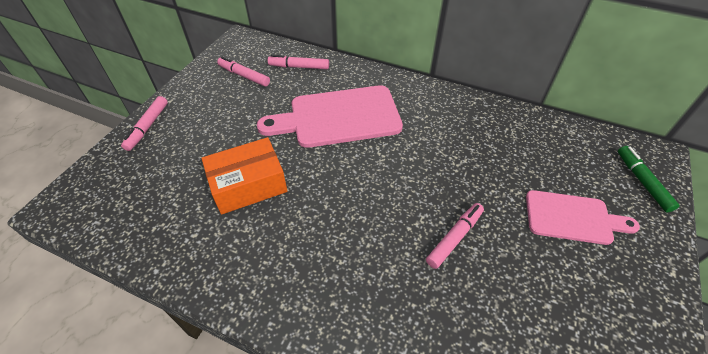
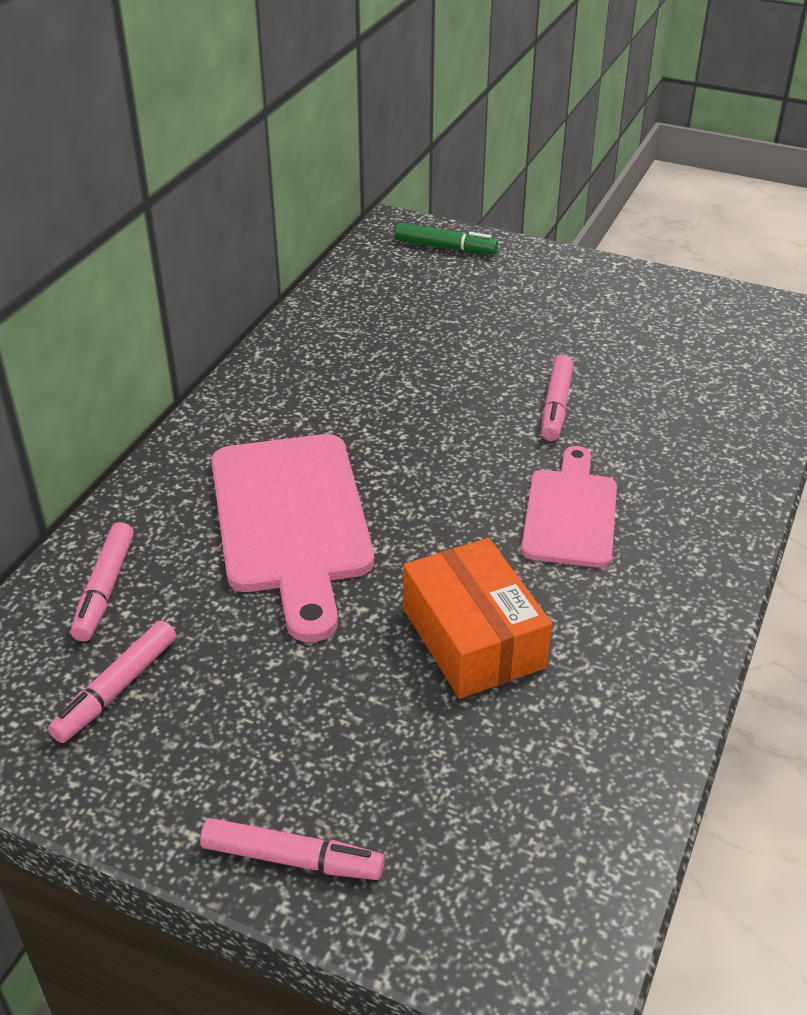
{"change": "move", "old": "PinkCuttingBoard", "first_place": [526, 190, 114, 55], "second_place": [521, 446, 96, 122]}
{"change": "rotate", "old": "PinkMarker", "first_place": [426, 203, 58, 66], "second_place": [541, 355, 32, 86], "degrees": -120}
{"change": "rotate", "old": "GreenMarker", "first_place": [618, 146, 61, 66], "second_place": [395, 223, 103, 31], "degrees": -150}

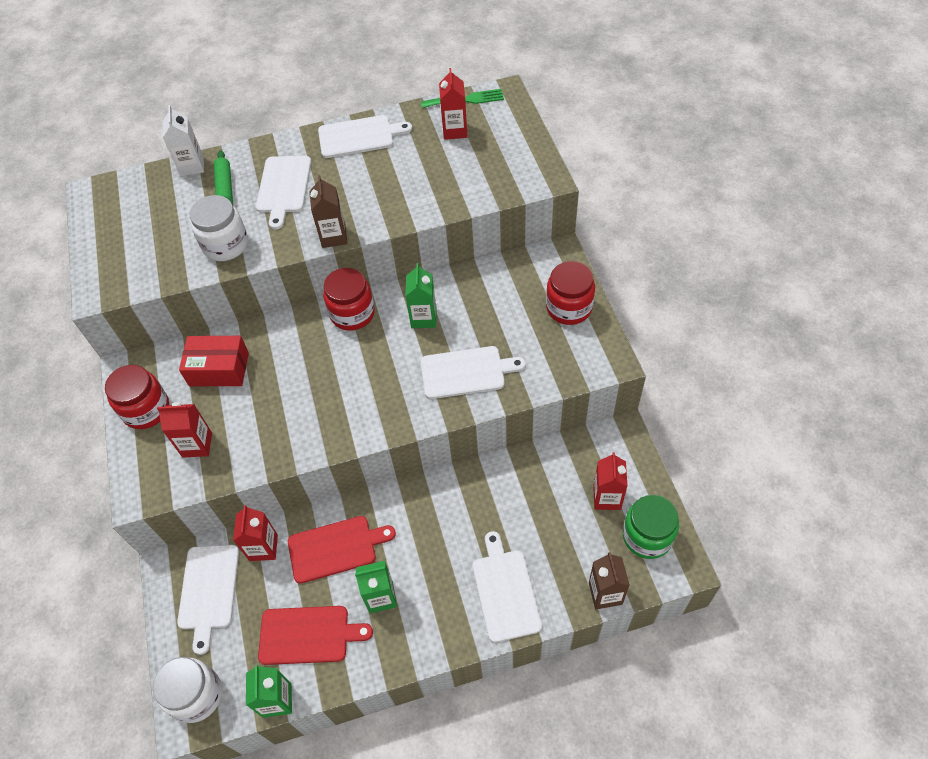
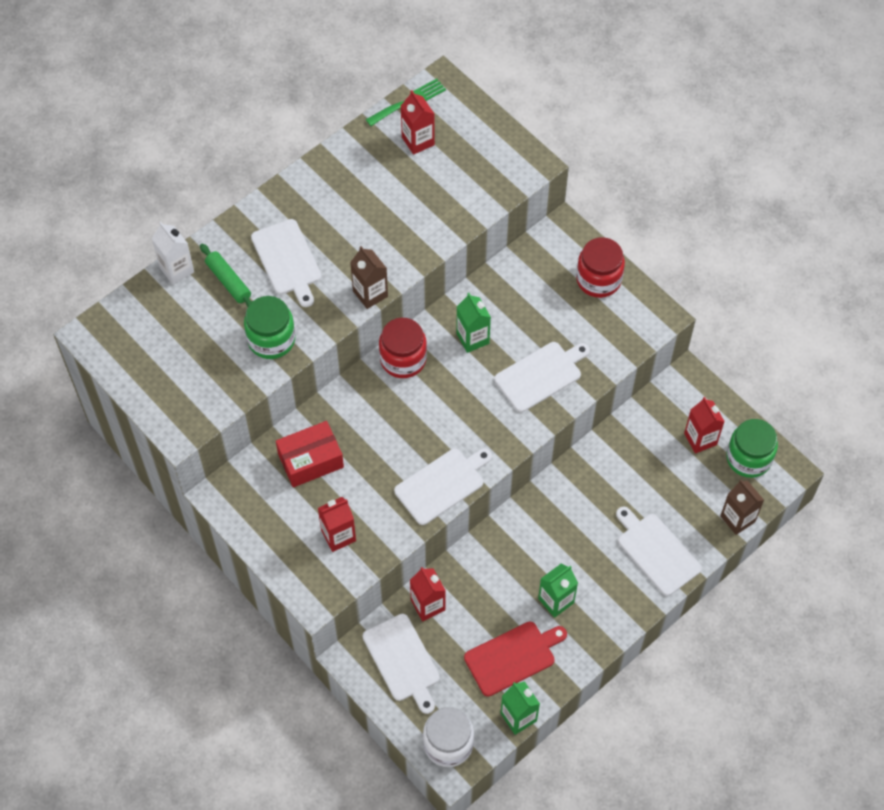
{"change": "delete", "old": "RedJar", "first_place": [105, 365, 64, 64]}
{"change": "delete", "old": "RedCuttingBoard", "first_place": [288, 516, 108, 68]}
{"change": "move", "old": "WhiteCuttingBoard", "first_place": [318, 115, 94, 43], "second_place": [394, 448, 98, 77]}
{"change": "recolor", "old": "WhiteJar", "new": "GreenJar", "first_place": [190, 195, 58, 66], "second_place": [244, 296, 52, 63]}

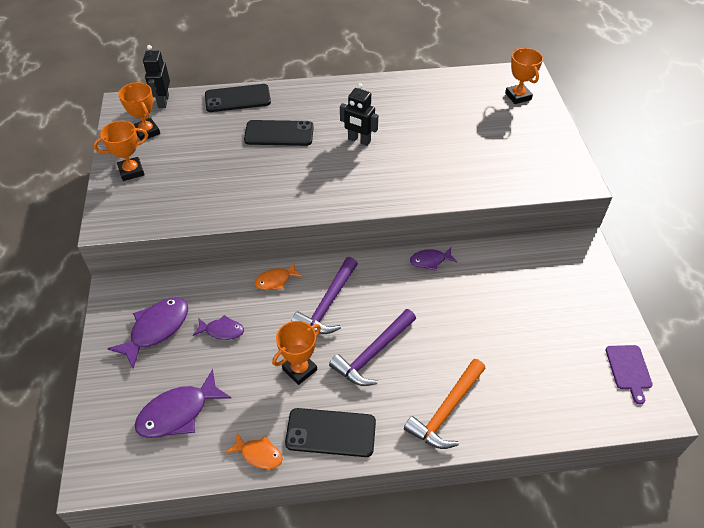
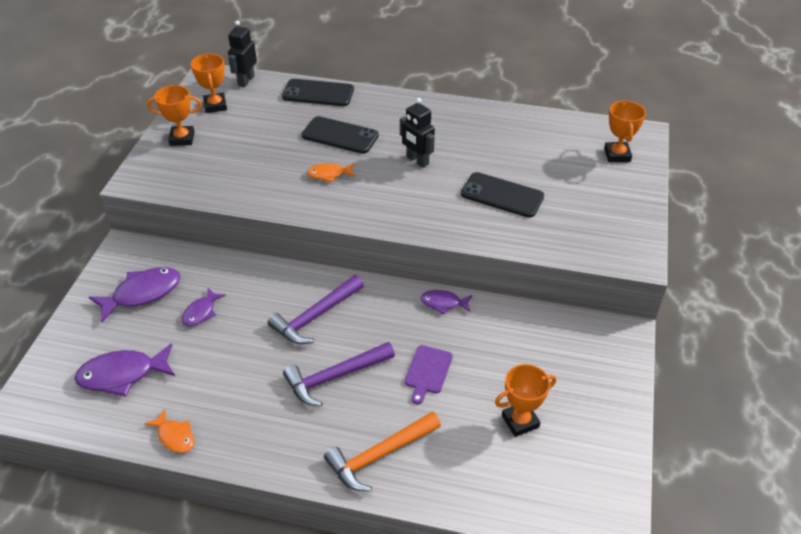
{"change": "move", "old": "OrangeFish", "first_place": [254, 263, 48, 27], "second_place": [307, 163, 49, 19]}
{"change": "move", "old": "OrangeTrophy", "first_place": [272, 321, 49, 64], "second_place": [495, 364, 61, 73]}
{"change": "move", "old": "BlackPhone", "first_place": [285, 408, 91, 49], "second_place": [461, 172, 83, 46]}
{"change": "move", "old": "PurpleCuttingBoard", "first_place": [605, 345, 48, 60], "second_place": [404, 345, 49, 59]}
{"change": "rotate", "old": "PurpleFish", "first_place": [193, 315, 51, 25], "second_place": [182, 288, 44, 39], "degrees": 90}

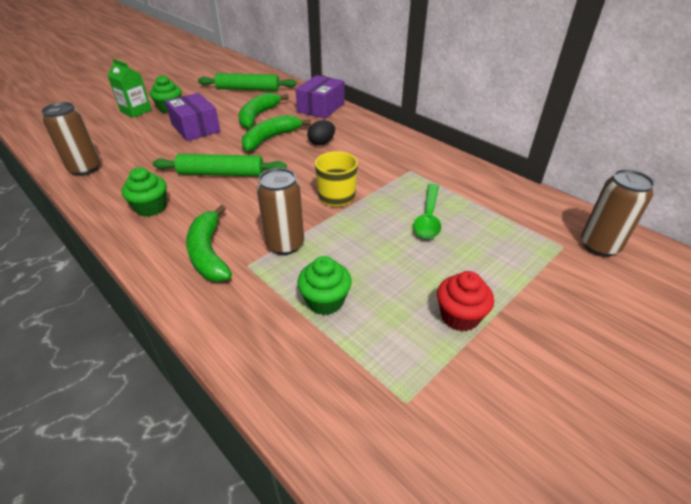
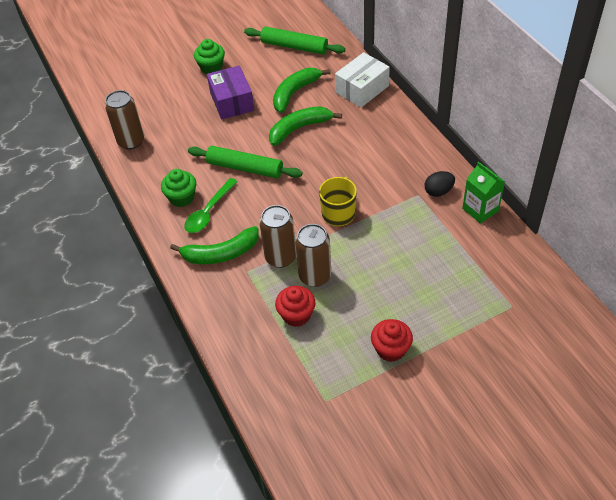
{"change": "move", "old": "GreenCarton", "first_place": [108, 59, 44, 59], "second_place": [462, 162, 43, 62]}
{"change": "move", "old": "BlackEgg", "first_place": [307, 120, 28, 25], "second_place": [425, 171, 30, 26]}
{"change": "move", "old": "GreenSpoon", "first_place": [413, 184, 28, 55], "second_place": [184, 178, 54, 55]}
{"change": "move", "old": "BrownCan", "first_place": [581, 169, 74, 88], "second_place": [295, 224, 36, 63]}
{"change": "recolor", "old": "PurpleBox", "new": "WhiteBox", "first_place": [295, 75, 49, 44], "second_place": [335, 52, 55, 56]}
{"change": "recolor", "old": "GreenCupcake", "new": "RedCupcake", "first_place": [297, 256, 55, 59], "second_place": [275, 286, 40, 41]}
{"change": "rotate", "old": "GreenBanana", "first_place": [186, 205, 46, 77], "second_place": [170, 226, 89, 38], "degrees": -105}

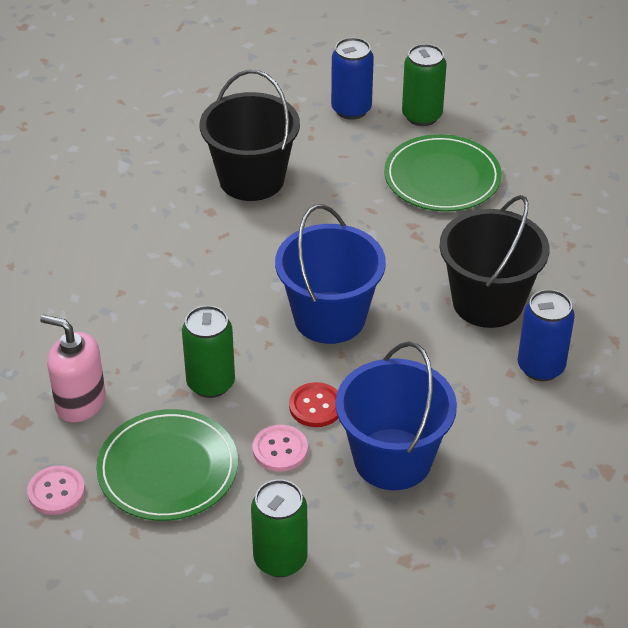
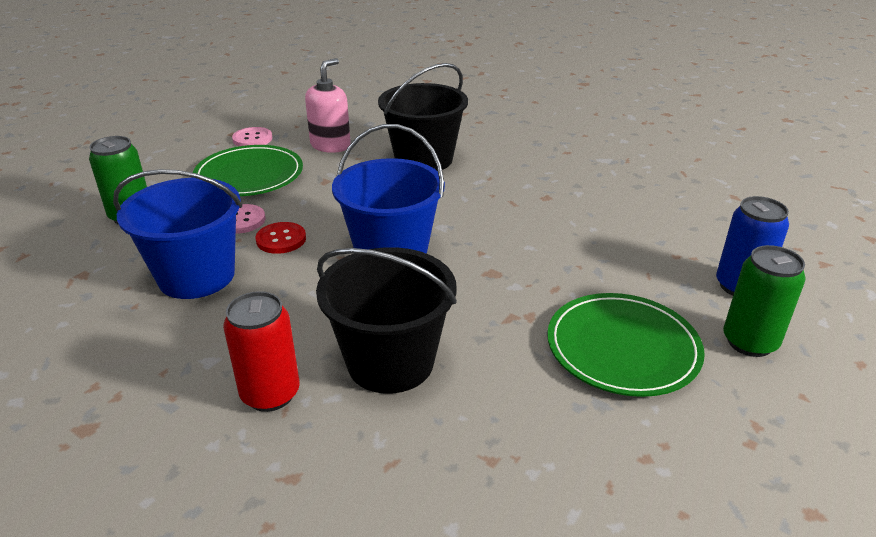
{"change": "delete", "old": "GreenCan", "first_place": [182, 305, 53, 93]}
{"change": "move", "old": "BlackBucket", "first_place": [200, 70, 100, 131], "second_place": [378, 63, 90, 108]}
{"change": "recolor", "old": "BlueCan", "new": "RedCan", "first_place": [518, 289, 57, 92], "second_place": [223, 291, 77, 121]}

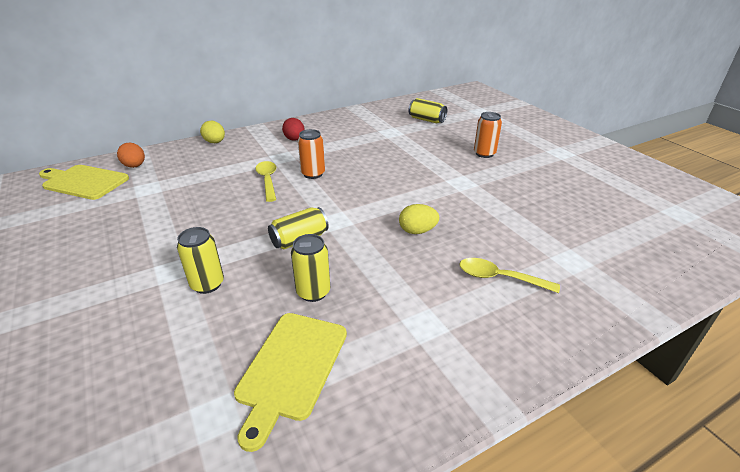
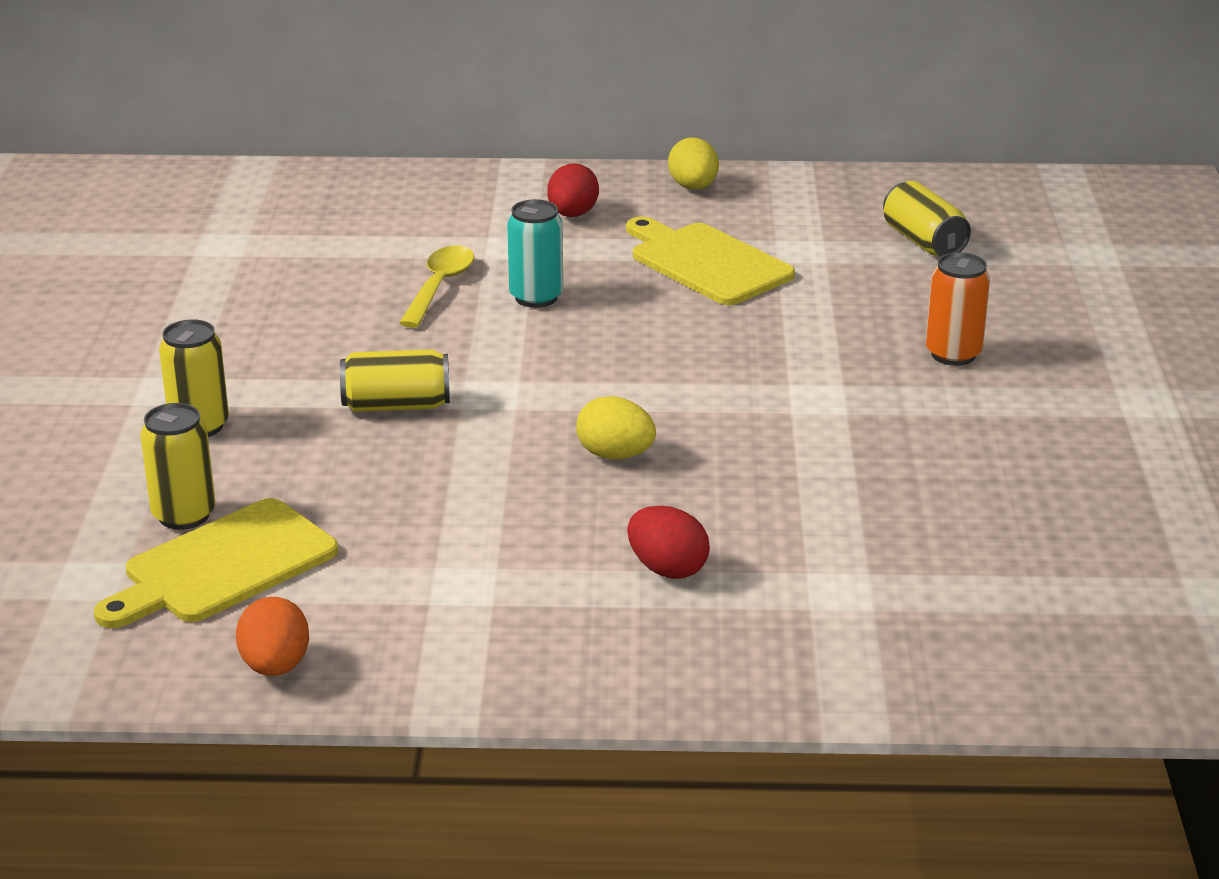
{"change": "move", "old": "YellowCuttingBoard", "first_place": [39, 165, 90, 35], "second_place": [626, 217, 169, 88]}
{"change": "move", "old": "OrangeEgg", "first_place": [117, 143, 28, 25], "second_place": [236, 597, 73, 79]}
{"change": "move", "old": "YellowEgg", "first_place": [200, 121, 25, 22], "second_place": [668, 137, 51, 53]}
{"change": "move", "old": "YellowCan", "first_place": [291, 234, 39, 68], "second_place": [140, 403, 75, 127]}
{"change": "replace", "old": "YellowSpoon", "new": "RedEgg", "first_place": [460, 258, 100, 35], "second_place": [627, 506, 83, 73]}
{"change": "recolor", "old": "OrangeCan", "new": "TurquoiseCan", "first_place": [298, 129, 27, 50], "second_place": [507, 199, 56, 109]}

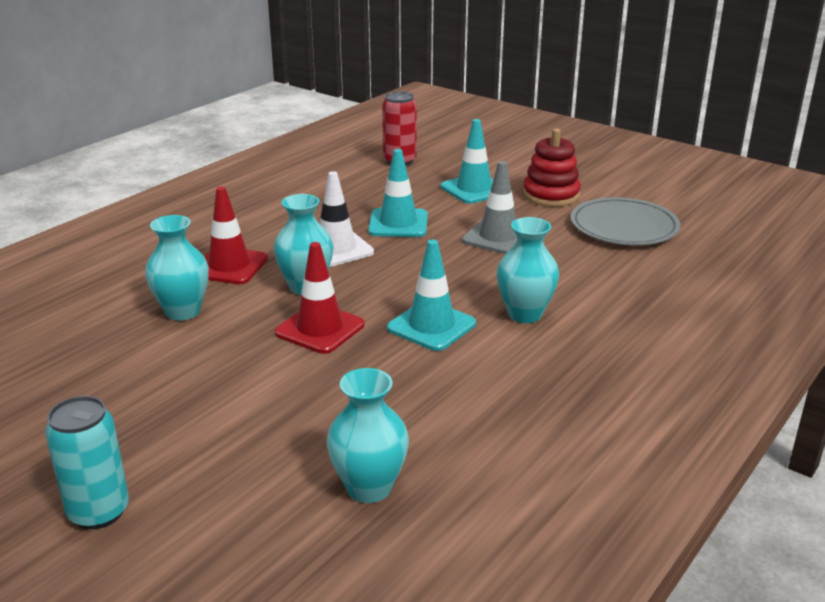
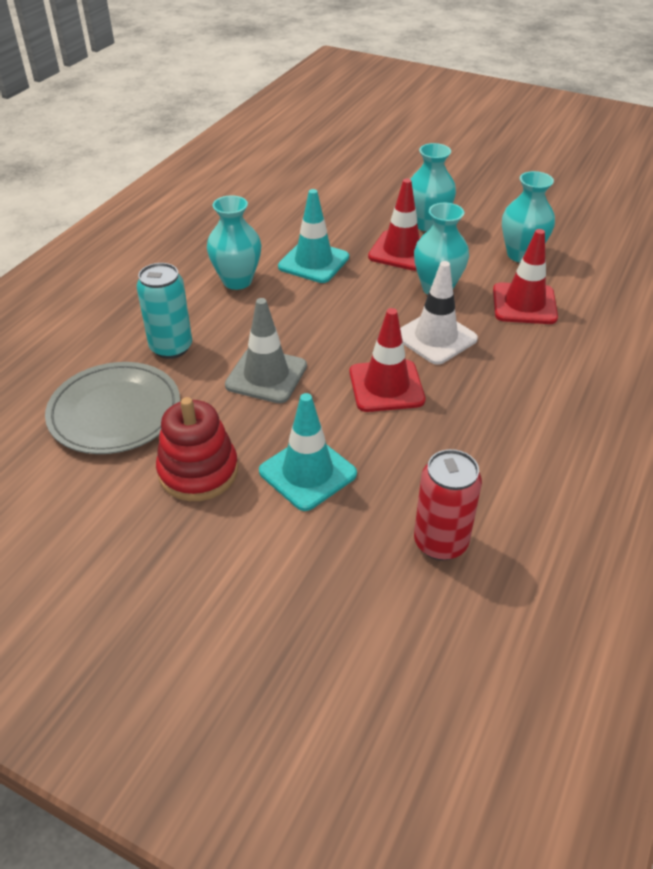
{"change": "move", "old": "TurquoiseCan", "first_place": [45, 396, 84, 133], "second_place": [137, 263, 55, 96]}
{"change": "move", "old": "TurquoiseVase", "first_place": [327, 368, 82, 135], "second_place": [411, 143, 45, 88]}
{"change": "recolor", "old": "TurquoiseTrafficCone", "new": "RedTrafficCone", "first_place": [368, 149, 60, 88], "second_place": [349, 308, 76, 104]}

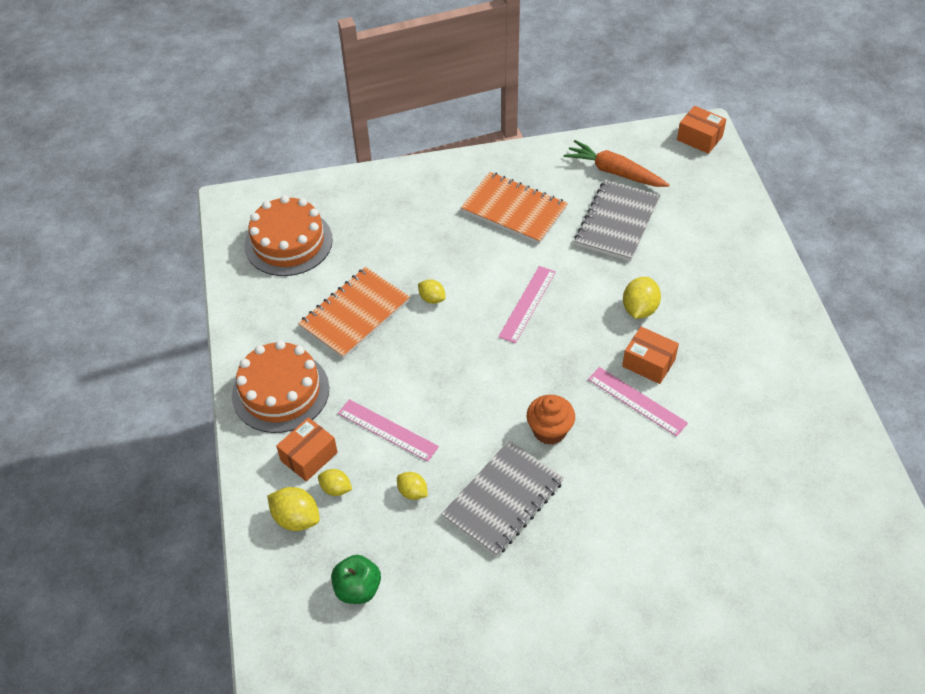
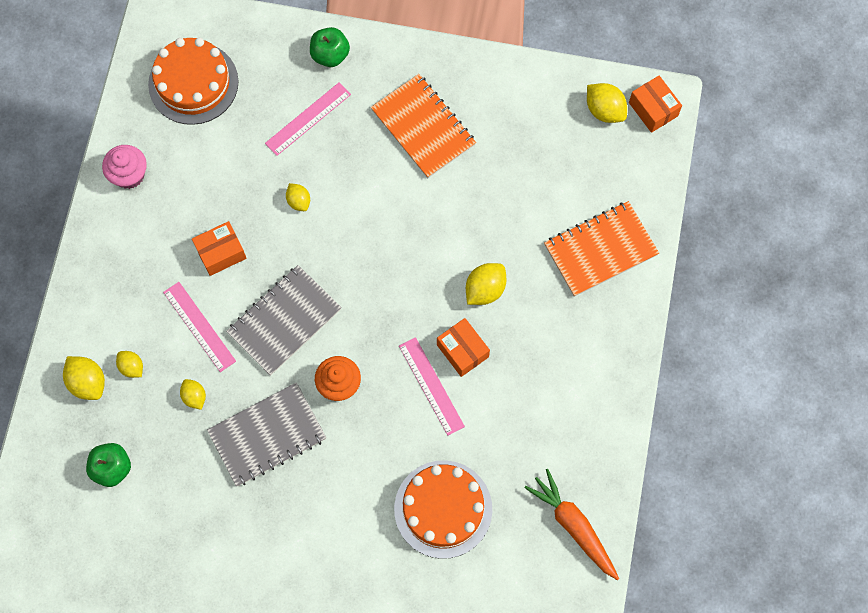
{"change": "insert", "new": "PinkCupcake", "second_place": [102, 145, 45, 44]}
{"change": "insert", "new": "GreenApple", "second_place": [310, 27, 40, 40]}
{"change": "insert", "new": "YellowLemon", "second_place": [587, 83, 40, 40]}
{"change": "move", "old": "OrangeCake", "first_place": [232, 340, 97, 93], "second_place": [394, 460, 98, 99]}
{"change": "move", "old": "OrangeBox", "first_place": [276, 417, 62, 65], "second_place": [192, 221, 54, 55]}
{"change": "move", "old": "OrangeNotebook", "first_place": [298, 267, 112, 92], "second_place": [544, 201, 115, 96]}
{"change": "move", "old": "PinkRuler", "first_place": [498, 266, 58, 78], "second_place": [265, 82, 86, 74]}
{"change": "move", "old": "OrangeCarrot", "first_place": [564, 140, 106, 47], "second_place": [524, 469, 95, 111]}
{"change": "move", "old": "GreyNotebook", "first_place": [575, 180, 85, 81], "second_place": [226, 265, 116, 111]}

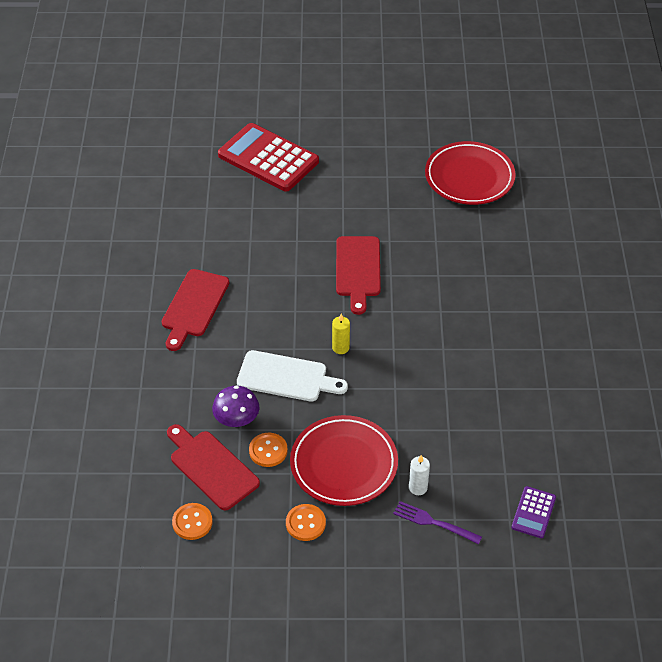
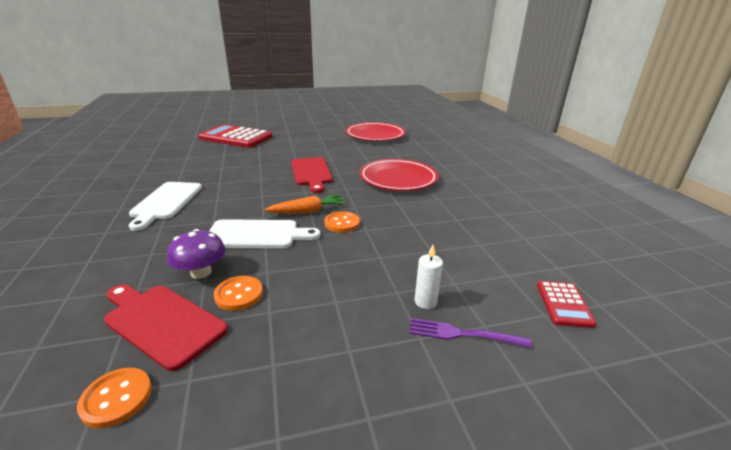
{"change": "move", "old": "OrangeButton", "first_place": [286, 504, 40, 37], "second_place": [324, 211, 36, 22]}
{"change": "move", "old": "RedPlate", "first_place": [290, 415, 108, 91], "second_place": [360, 159, 79, 32]}
{"change": "replace", "old": "YellowCandle", "new": "OrangeCarrot", "first_place": [332, 314, 18, 40], "second_place": [264, 195, 82, 19]}
{"change": "recolor", "old": "RedCuttingBoard", "new": "WhiteCuttingBoard", "first_place": [161, 269, 68, 82], "second_place": [129, 182, 73, 49]}
{"change": "recolor", "old": "PurpleCalculator", "new": "RedCalculator", "first_place": [511, 486, 45, 52], "second_place": [537, 281, 60, 47]}

